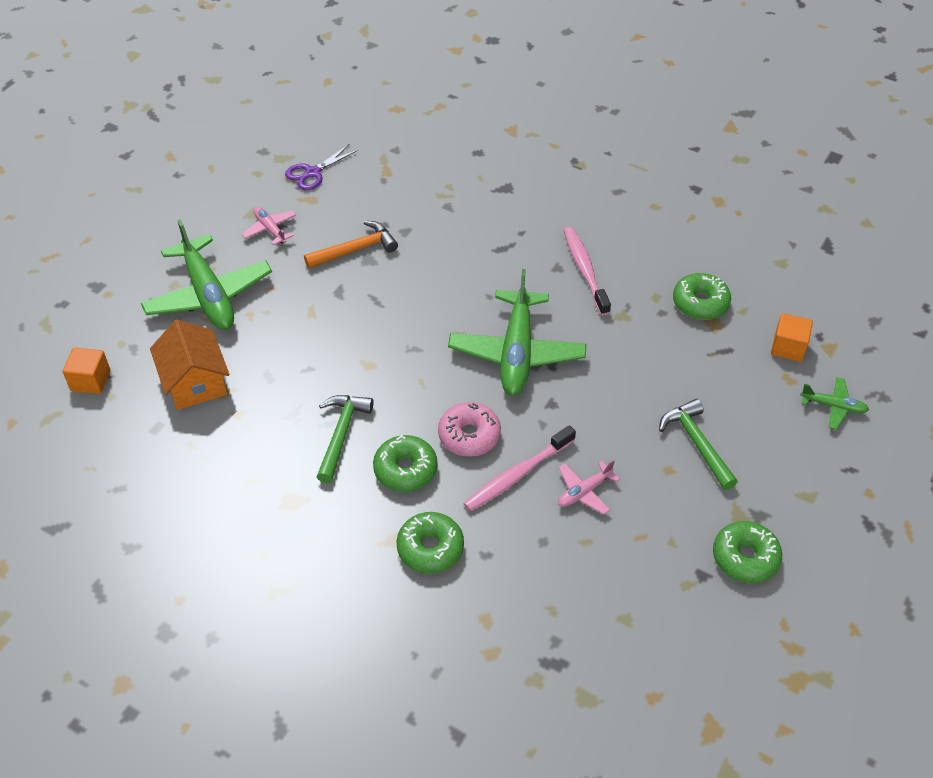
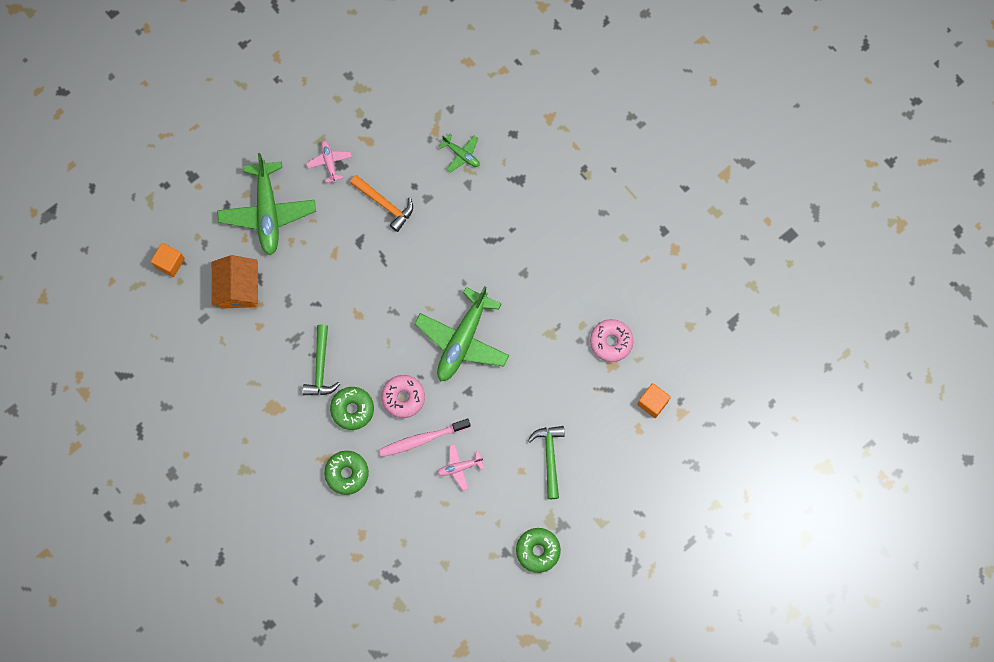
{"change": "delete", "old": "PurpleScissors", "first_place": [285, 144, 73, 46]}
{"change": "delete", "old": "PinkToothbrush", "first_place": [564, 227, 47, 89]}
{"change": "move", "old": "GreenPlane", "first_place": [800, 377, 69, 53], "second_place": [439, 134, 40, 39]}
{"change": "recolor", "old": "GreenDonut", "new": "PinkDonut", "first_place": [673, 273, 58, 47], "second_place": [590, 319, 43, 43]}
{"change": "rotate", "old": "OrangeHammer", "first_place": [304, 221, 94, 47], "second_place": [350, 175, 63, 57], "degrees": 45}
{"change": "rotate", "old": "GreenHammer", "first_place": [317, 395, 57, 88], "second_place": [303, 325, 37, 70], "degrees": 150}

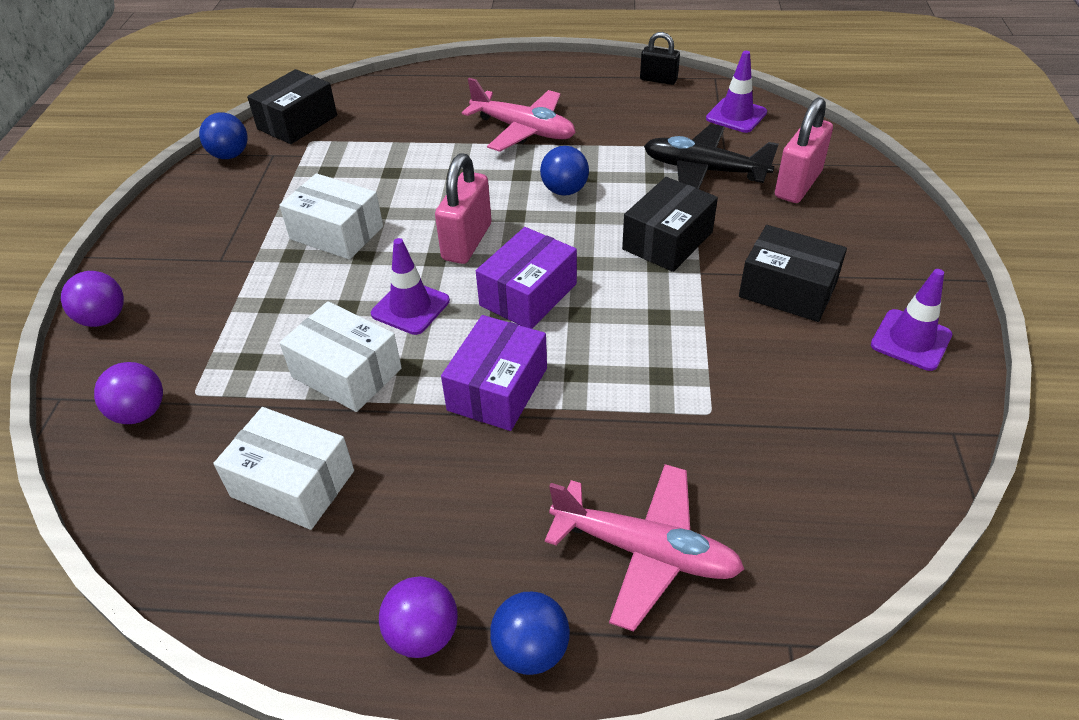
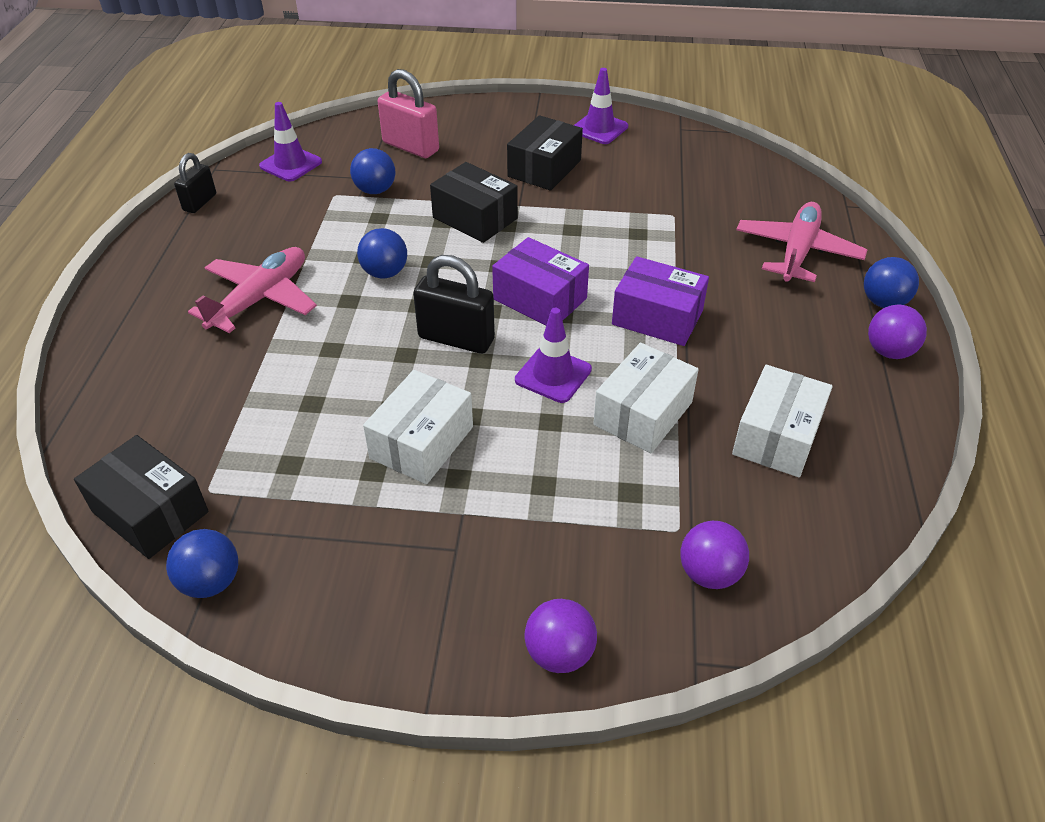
{"change": "replace", "old": "BlackPlane", "new": "BlueBall", "first_place": [644, 124, 135, 65], "second_place": [350, 148, 45, 46]}
{"change": "recolor", "old": "PinkPadlock", "new": "BlackPadlock", "first_place": [435, 153, 57, 111], "second_place": [413, 255, 82, 99]}

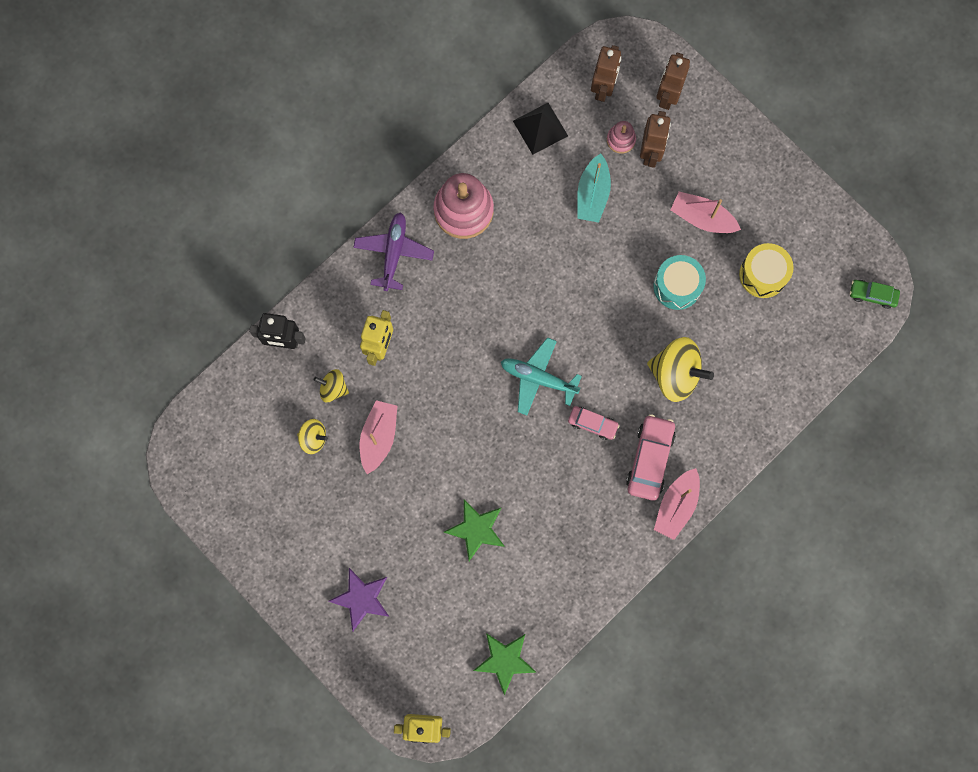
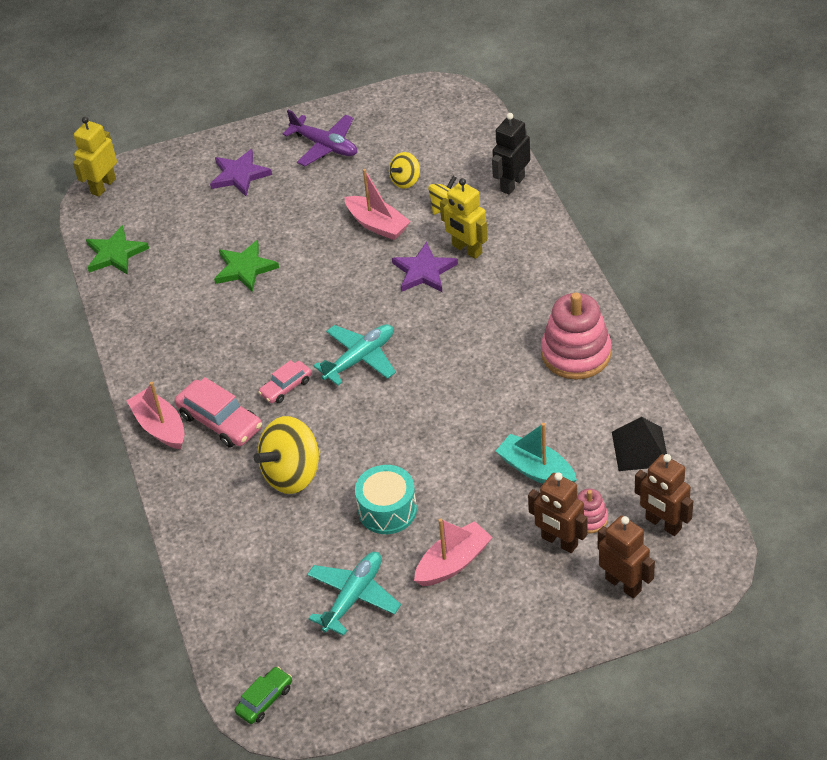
{"change": "insert", "new": "PurpleStar", "second_place": [392, 242, 66, 50]}
{"change": "move", "old": "PurplePlane", "first_place": [353, 212, 81, 79], "second_place": [282, 110, 75, 56]}
{"change": "replace", "old": "YellowDrum", "new": "TurquoisePlane", "first_place": [739, 243, 55, 55], "second_place": [307, 552, 94, 84]}

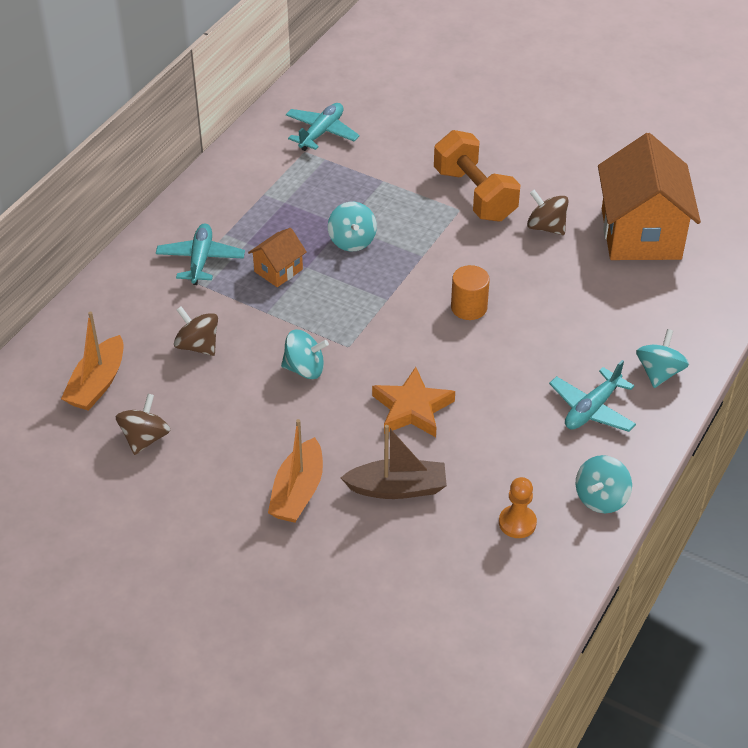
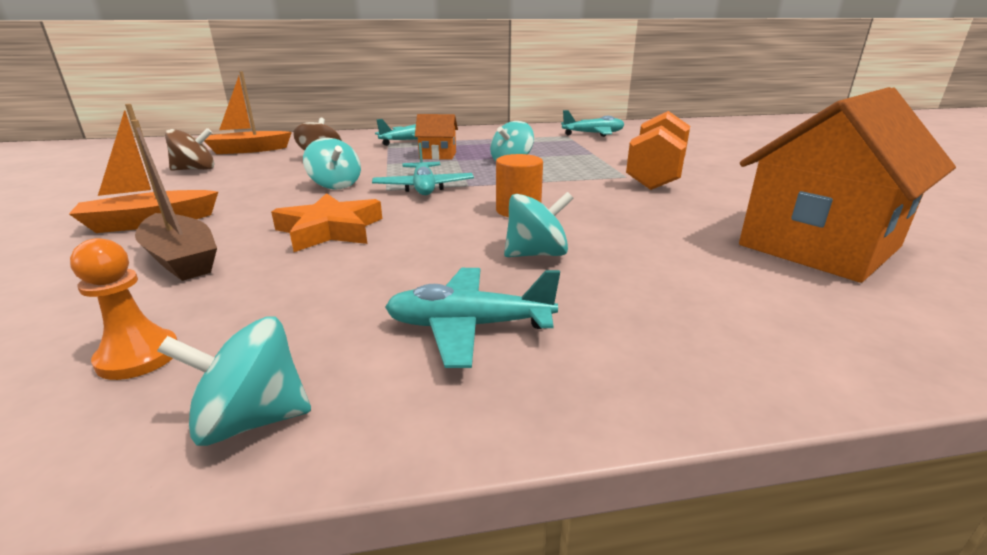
{"change": "delete", "old": "BrownSpinningTop", "first_place": [527, 190, 41, 45]}
{"change": "insert", "new": "TurquoisePlane", "second_place": [372, 143, 102, 52]}
{"change": "move", "old": "TurquoiseSpinningTop", "first_place": [636, 329, 53, 59], "second_place": [504, 192, 70, 65]}

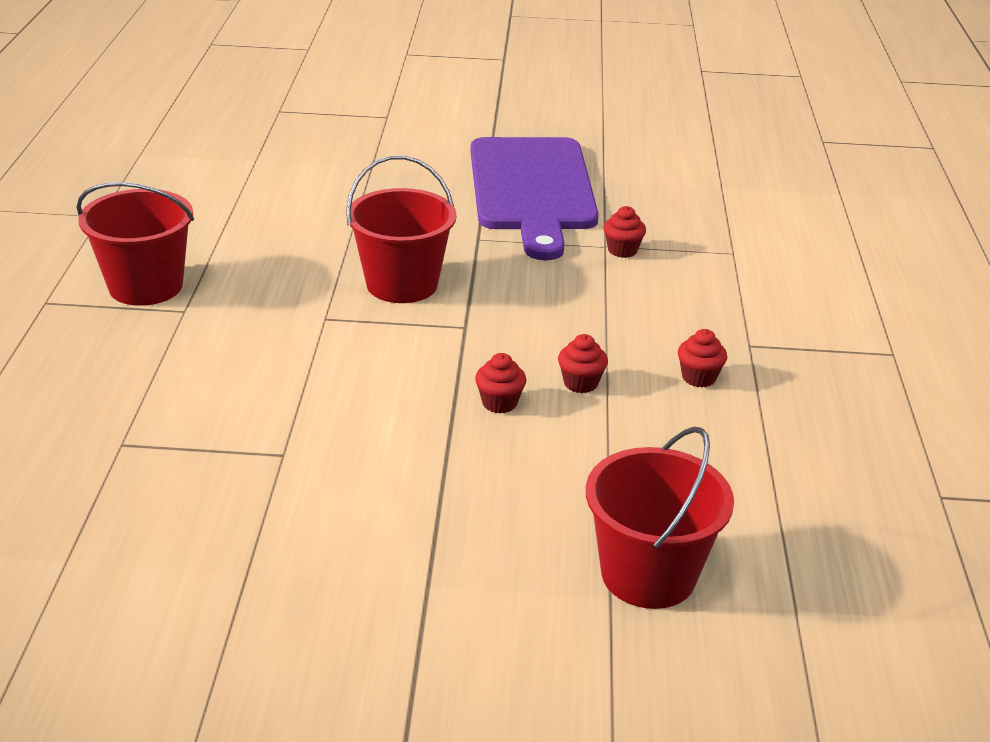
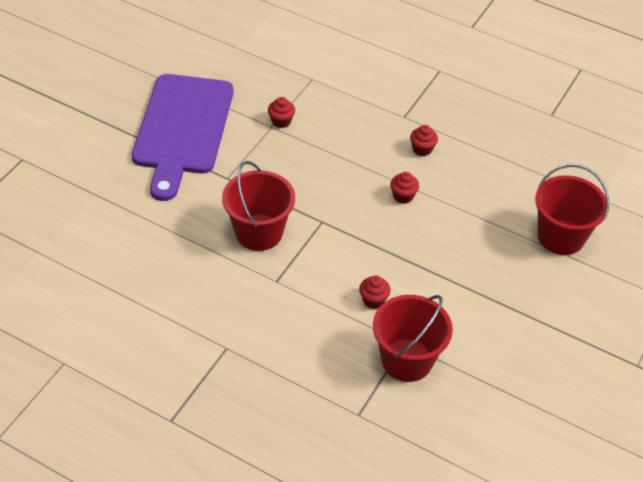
{"change": "move", "old": "RedBucket", "first_place": [76, 182, 118, 124], "second_place": [373, 295, 80, 87]}
{"change": "move", "old": "RedCupcake", "first_place": [475, 353, 51, 60], "second_place": [359, 276, 32, 33]}
{"change": "rotate", "old": "PurpleCuttingBoard", "first_place": [470, 137, 129, 123], "second_place": [132, 74, 101, 127], "degrees": 75}

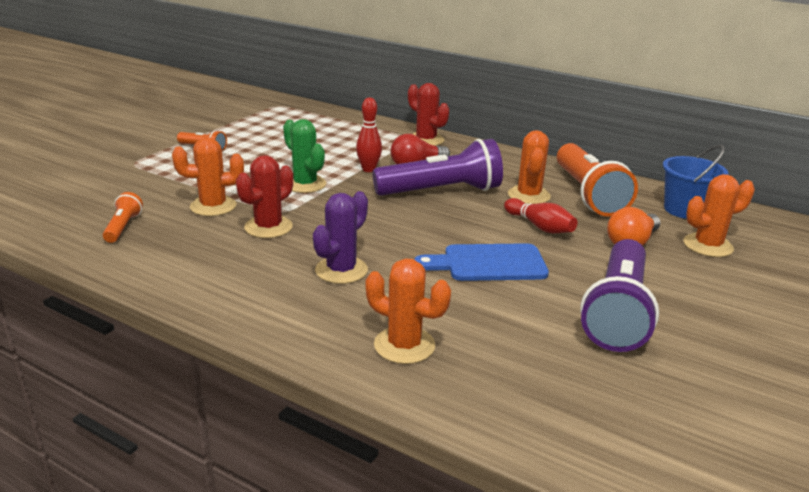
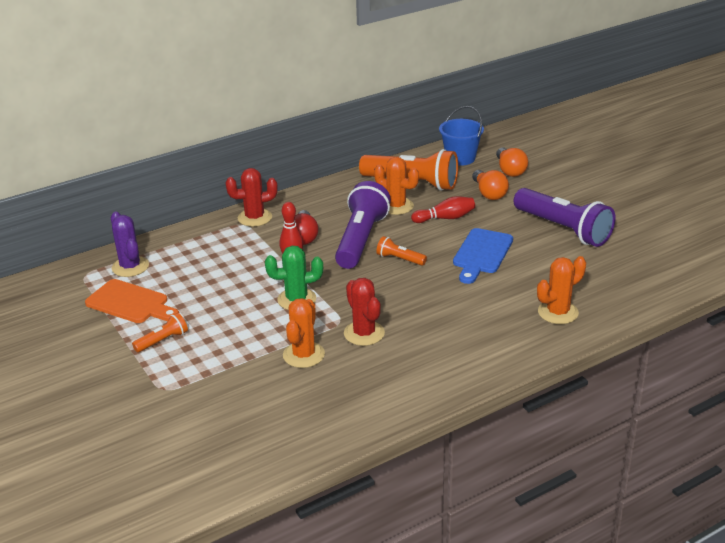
{"change": "insert", "new": "OrangeCuttingBoard", "second_place": [85, 279, 94, 44]}
{"change": "move", "old": "OrangeFlashlight", "first_place": [103, 192, 40, 51], "second_place": [376, 236, 51, 30]}
{"change": "move", "old": "PurpleCactus", "first_place": [313, 191, 55, 93], "second_place": [111, 212, 38, 65]}
{"change": "replace", "old": "OrangeCactus", "new": "OrangeLightBulb", "first_place": [684, 174, 71, 83], "second_place": [496, 147, 32, 30]}

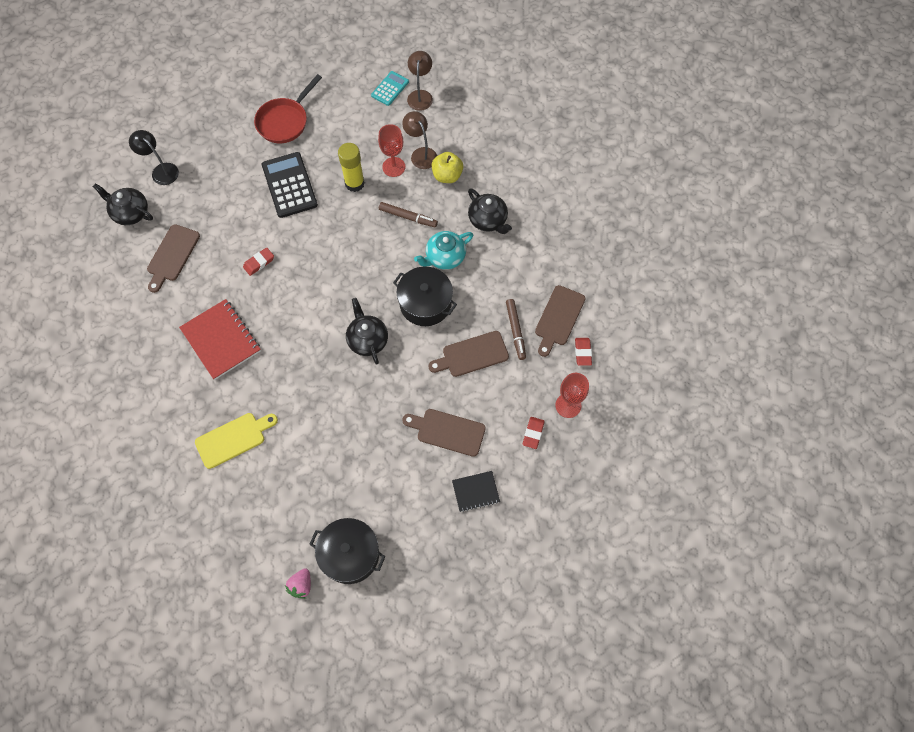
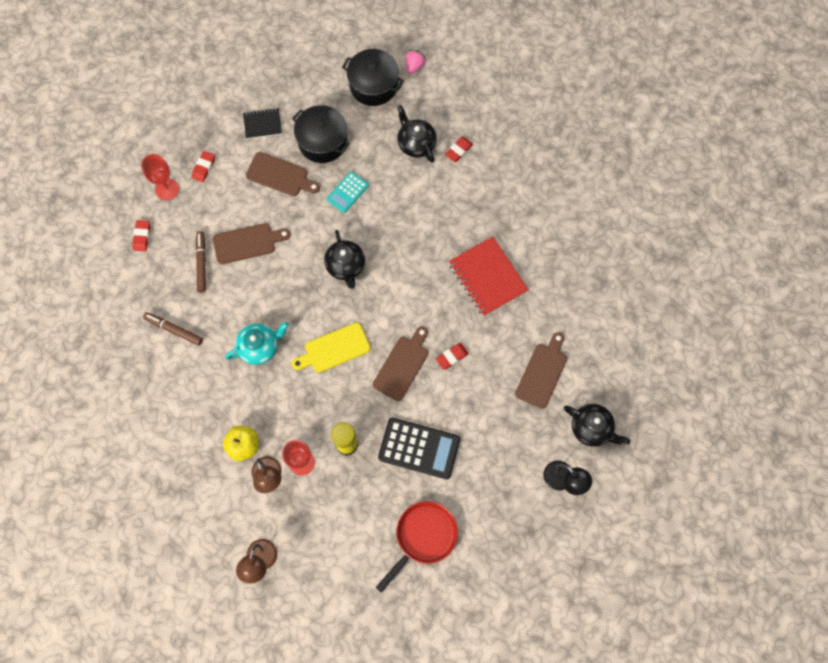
{"change": "insert", "new": "RedEraser", "second_place": [445, 137, 28, 25]}
{"change": "move", "old": "YellowCuttingBoard", "first_place": [195, 413, 83, 56], "second_place": [291, 323, 80, 50]}
{"change": "move", "old": "TurquoiseCalculator", "first_place": [371, 71, 38, 35], "second_place": [327, 172, 42, 41]}
{"change": "move", "old": "BrownMarker", "first_place": [379, 202, 59, 25], "second_place": [143, 312, 60, 34]}
{"change": "move", "old": "BlackPot", "first_place": [393, 266, 64, 60], "second_place": [292, 105, 58, 58]}
{"change": "move", "old": "BlackTeapot", "first_place": [468, 188, 44, 46], "second_place": [397, 105, 40, 58]}
{"change": "move", "old": "BrownCuttingBoard", "first_place": [535, 285, 51, 72], "second_place": [373, 327, 55, 74]}
{"change": "rotate", "old": "BlackCalculator", "first_place": [262, 152, 56, 66], "second_place": [378, 418, 82, 61], "degrees": -60}

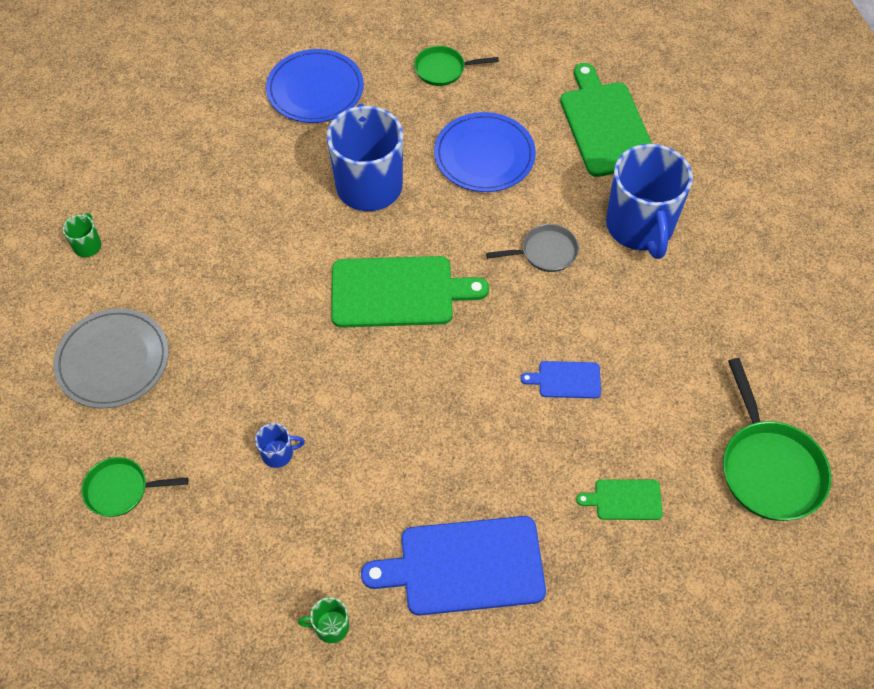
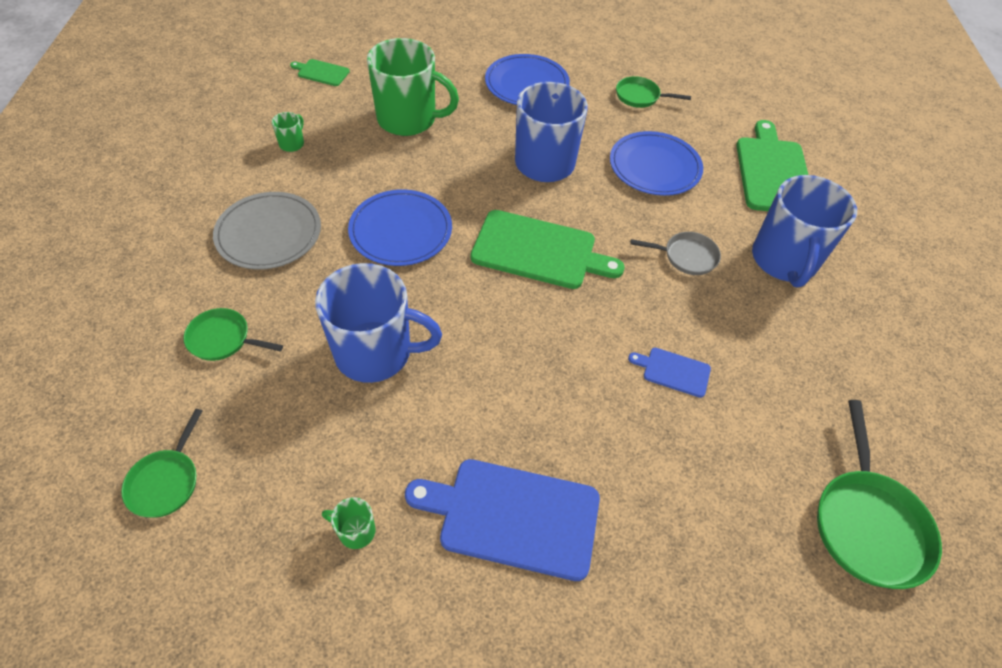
{"change": "insert", "new": "GreenPan", "second_place": [121, 409, 81, 109]}
{"change": "insert", "new": "BluePlate", "second_place": [348, 189, 104, 77]}
{"change": "insert", "new": "GreenMug", "second_place": [367, 38, 92, 98]}
{"change": "move", "old": "GreenCuttingBoard", "first_place": [576, 479, 87, 41], "second_place": [290, 59, 60, 27]}
{"change": "resize", "old": "BlueMug", "first_place": [255, 423, 50, 45], "second_place": [315, 263, 127, 120], "factor": 2.46}

